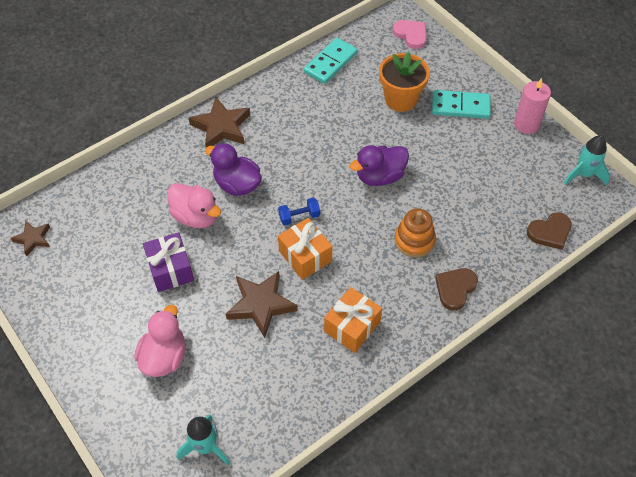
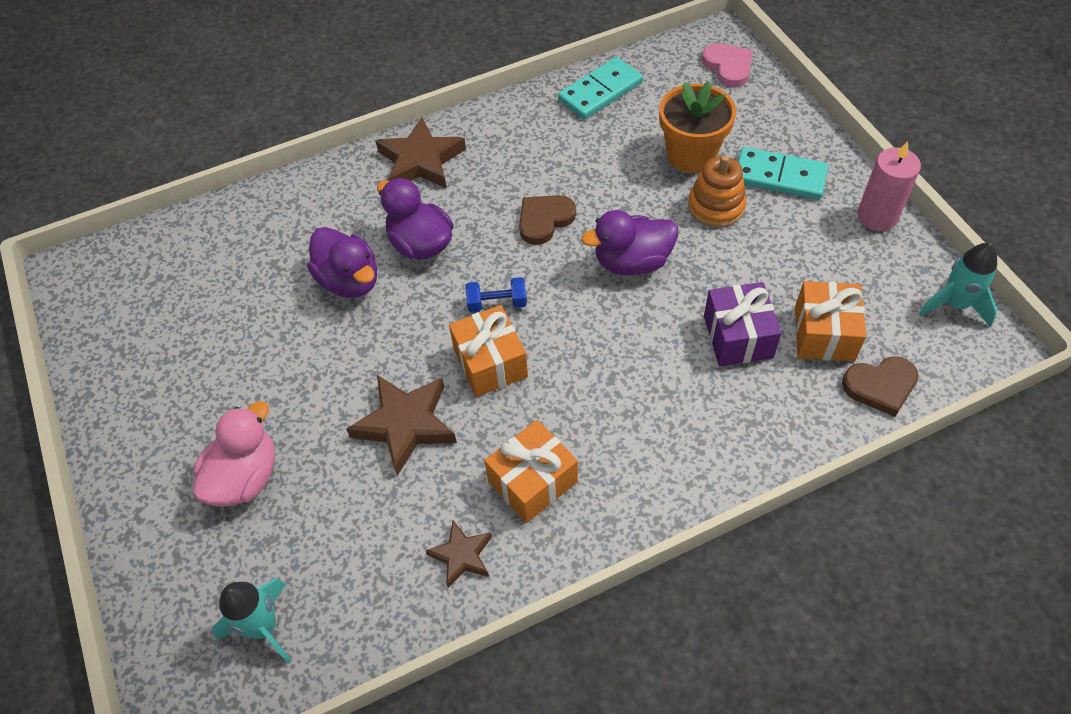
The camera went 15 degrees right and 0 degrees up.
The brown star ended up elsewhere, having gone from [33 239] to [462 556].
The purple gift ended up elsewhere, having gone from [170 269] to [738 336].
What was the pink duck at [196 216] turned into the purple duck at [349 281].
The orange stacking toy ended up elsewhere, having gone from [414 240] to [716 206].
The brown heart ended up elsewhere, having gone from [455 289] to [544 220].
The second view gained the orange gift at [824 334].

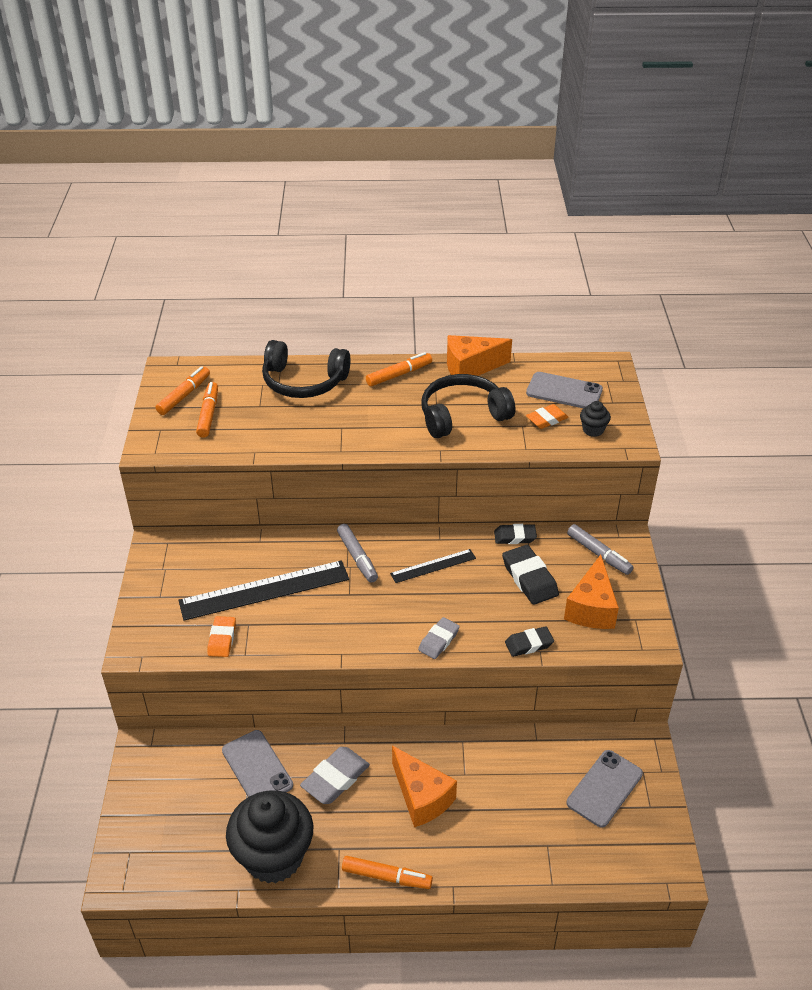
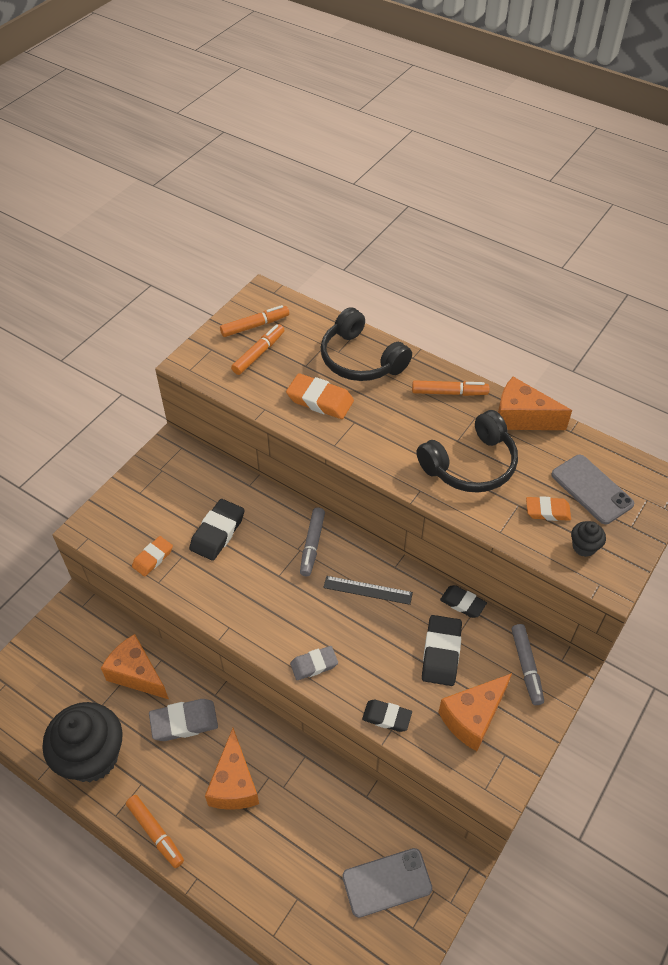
The camera went 35 degrees right and 10 degrees up.
Where the black ruler stood at [264 590], the black eraser came to stand at [217 532].
Where the grey phone stood at [257 768], the orange cheese came to stand at [137 674].
The black headphones at [462 415] ended up facing another way, 135 degrees clockwise from before.
The second view gained the orange eraser at [320 400].

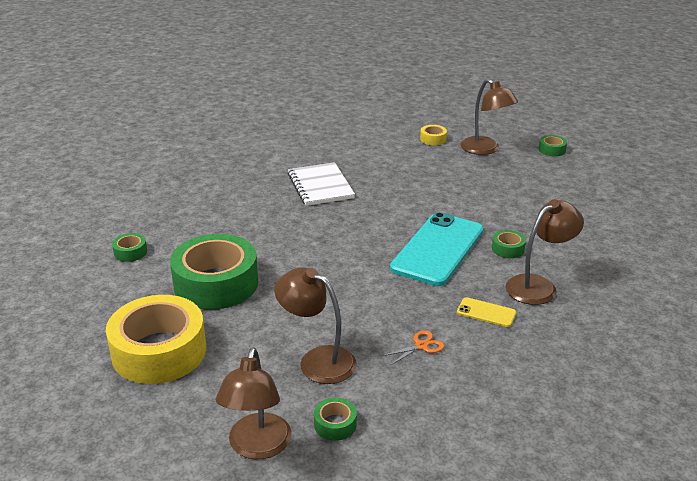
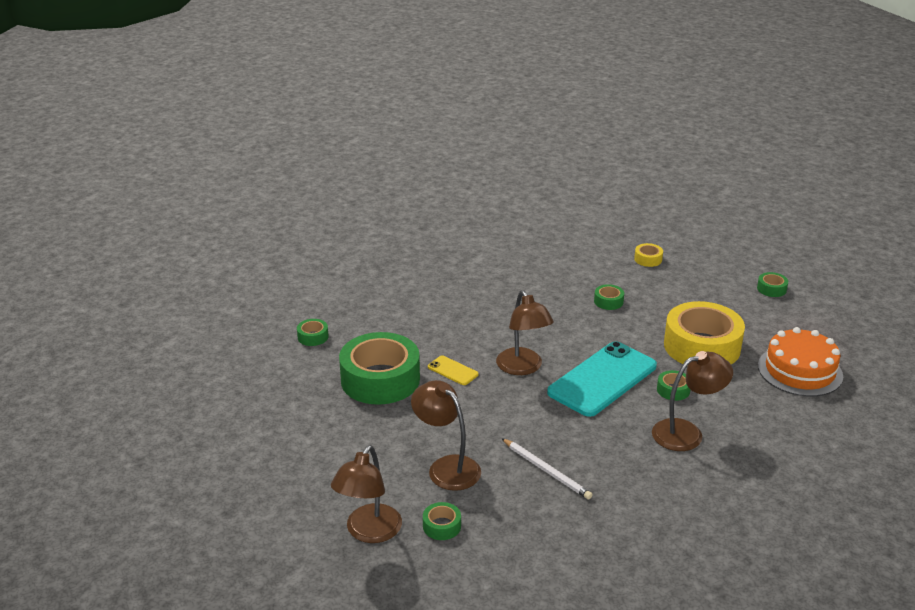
The camera went 15 degrees right and 0 degrees up.
The yellow tape ended up elsewhere, having gone from [159 351] to [702 346].
The second view lost the white notebook at [320 186].
Where the orange scissors stood at [421 346], the white pencil came to stand at [546 471].
The yellow phone ended up elsewhere, having gone from [486 313] to [452 371].
The brown lamp ended up elsewhere, having gone from [485 149] to [523 368].
The second view gained the green tape at [608 301].
The second view gained the orange cake at [800 371].

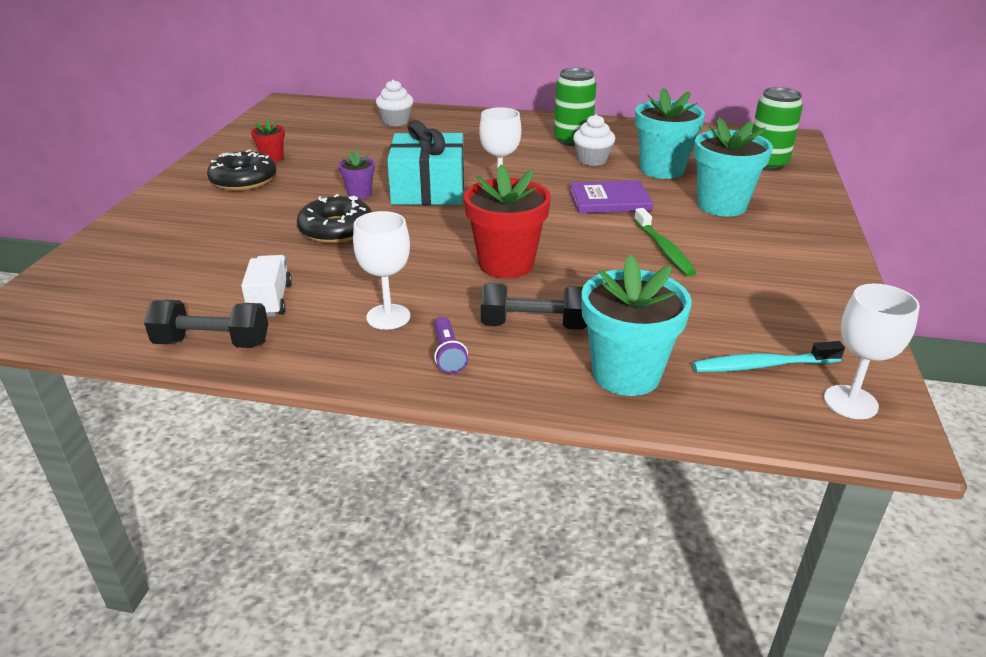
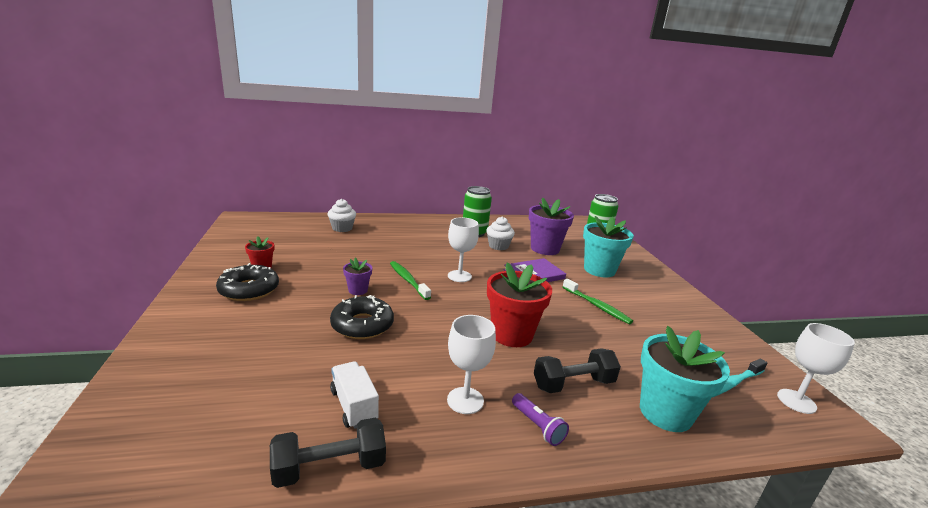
The camera went 25 degrees left and 10 degrees down.
Where the turquoise gift stood at [428 190], the green toothbrush came to stand at [408 280].
What was the turquoise flower pot at [662 170] turned into the purple flower pot at [545 249].

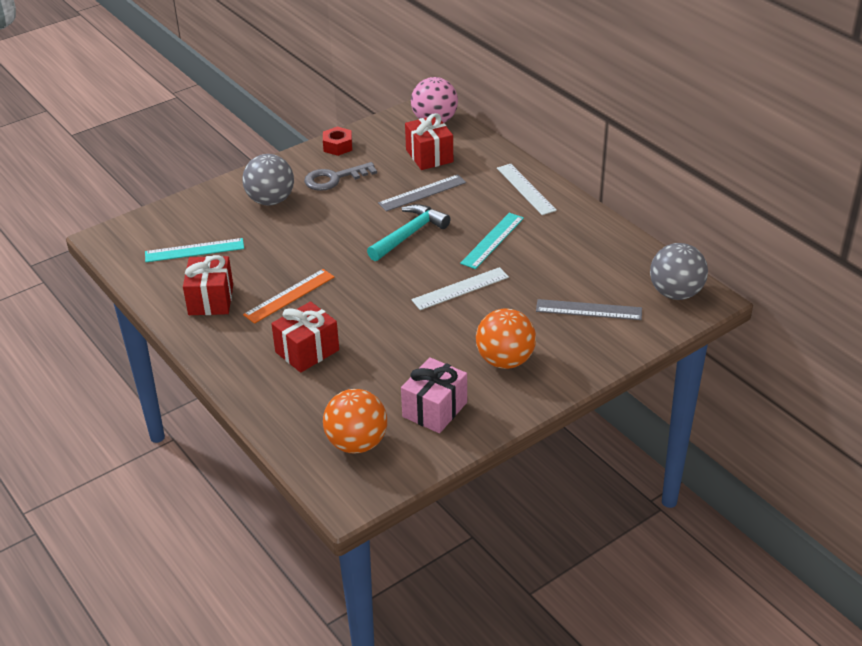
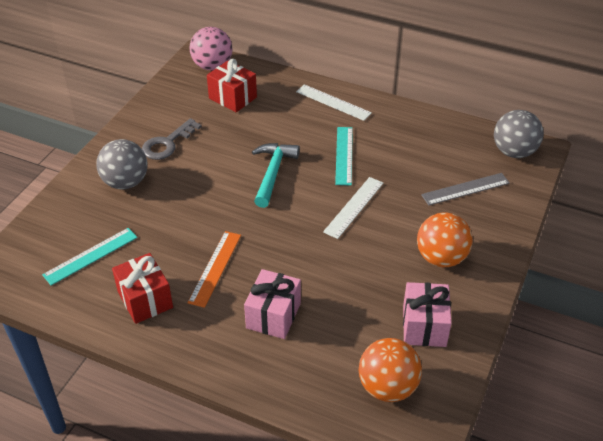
The camera went 30 degrees left and 5 degrees up.
What was the red gift at [307 351] turned into the pink gift at [273 315].
The second view lost the red nut at [338 146].
The second view lost the grey ruler at [422 193].

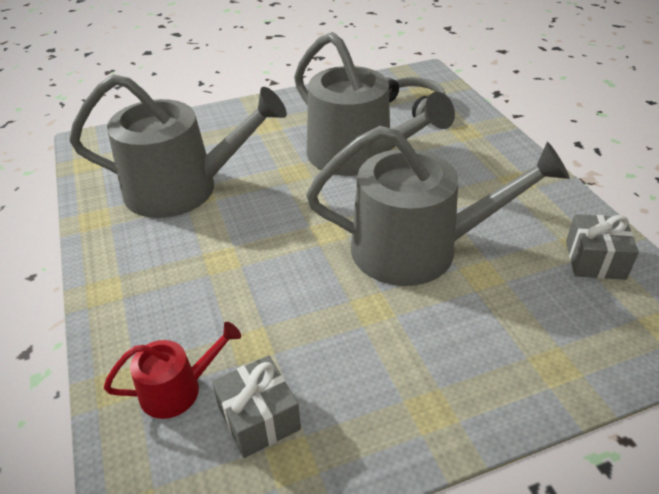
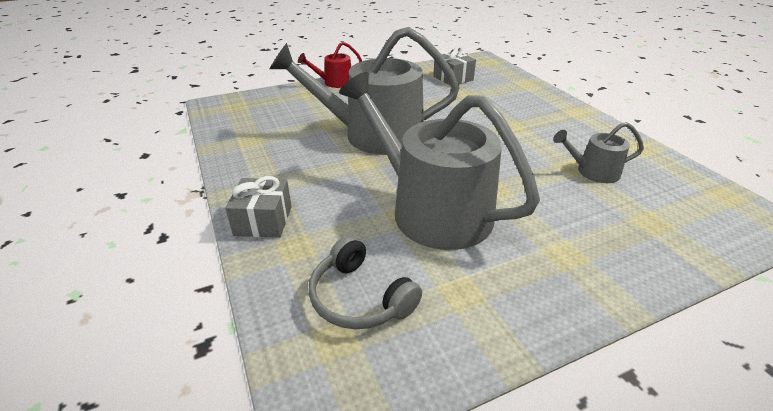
The camera went 175 degrees right and 5 degrees down.
The size of the grey watering can at [183 188] changed by a factor of 0.46.
The red watering can ended up elsewhere, having gone from [178 389] to [334 83].
The grey gift ended up elsewhere, having gone from [595 260] to [263 220].

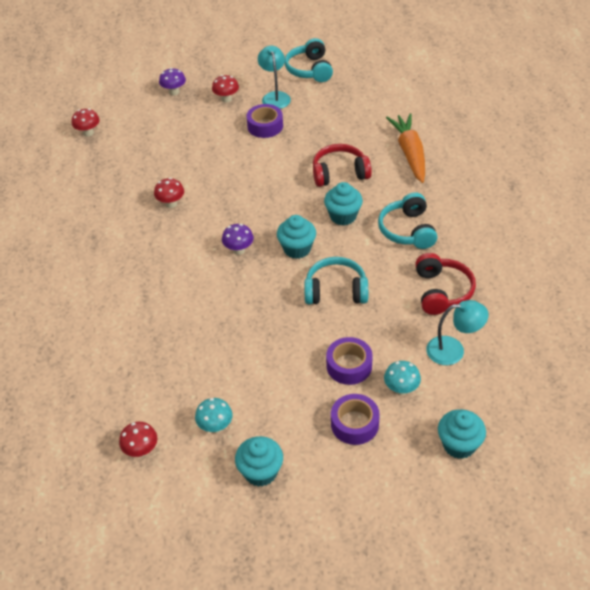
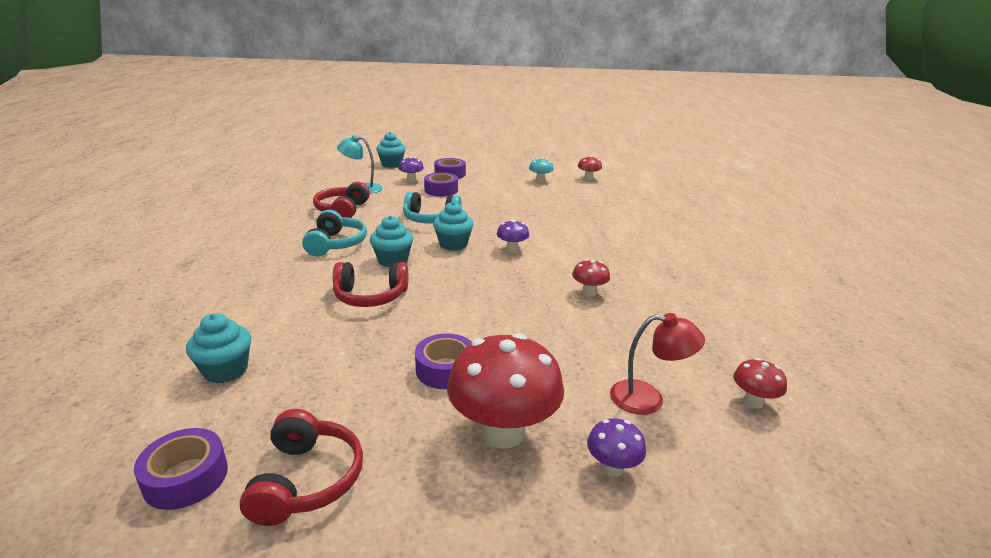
The camera went 175 degrees left and 20 degrees down.
The size of the red mushroom at [226 99] changed by a factor of 2.09.
The turquoise cupcake ended up elsewhere, having gone from [260 472] to [226 370].
The second view lost the turquoise lamp at [275 96].
What was the turquoise headphones at [309 69] turned into the red headphones at [306 480].
What was the turquoise mushroom at [401 389] turned into the purple mushroom at [411 180].
The second view lost the orange carrot at [410 153].
The second view gained the purple tape at [186 477].
The second view gained the red lamp at [648 399].

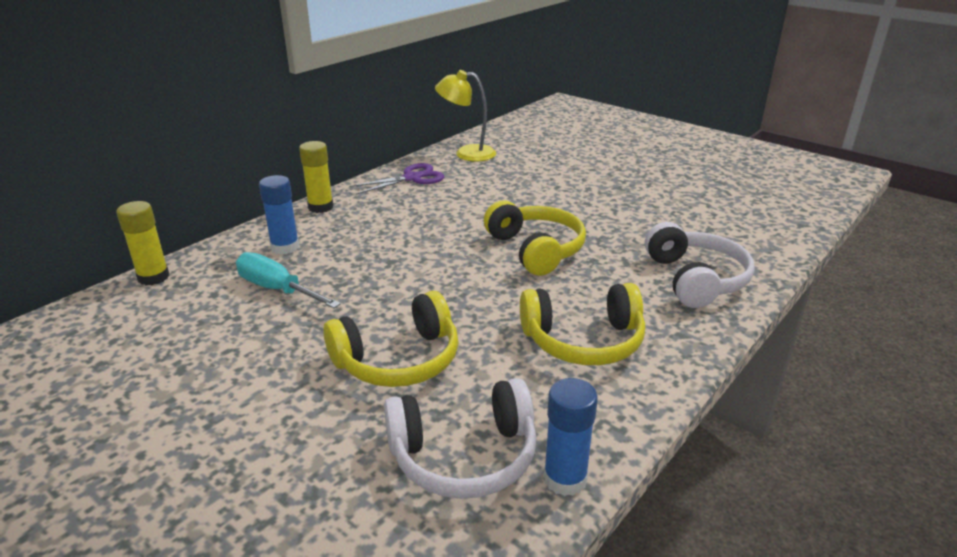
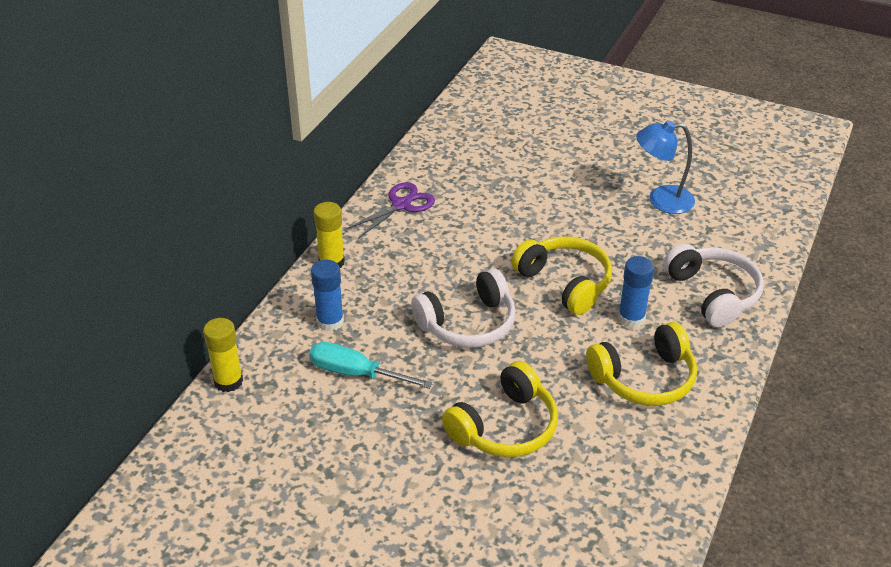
The camera went 15 degrees left and 10 degrees up.
The white headphones ended up elsewhere, having gone from [464 455] to [468 323].
The second view lost the yellow lamp at [466 153].
The blue glue stick ended up elsewhere, having gone from [565 479] to [631 318].
The second view gained the blue lamp at [661 200].

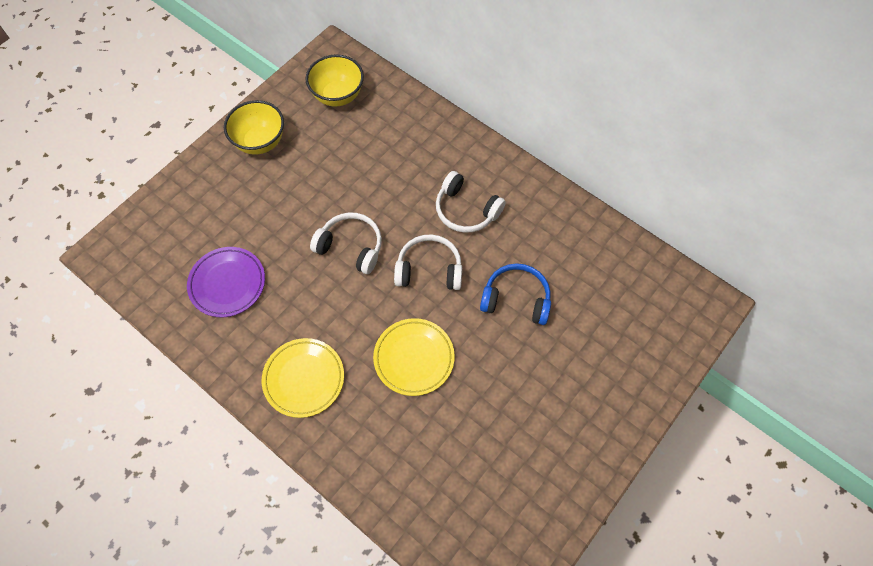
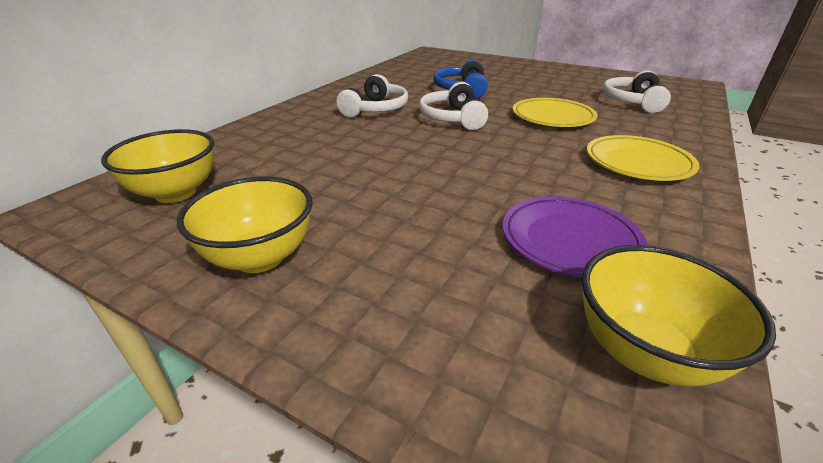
The camera went 100 degrees left and 30 degrees down.
The white headphones ended up elsewhere, having gone from [351 247] to [632 102].
The second view gained the yellow bowl at [644 352].

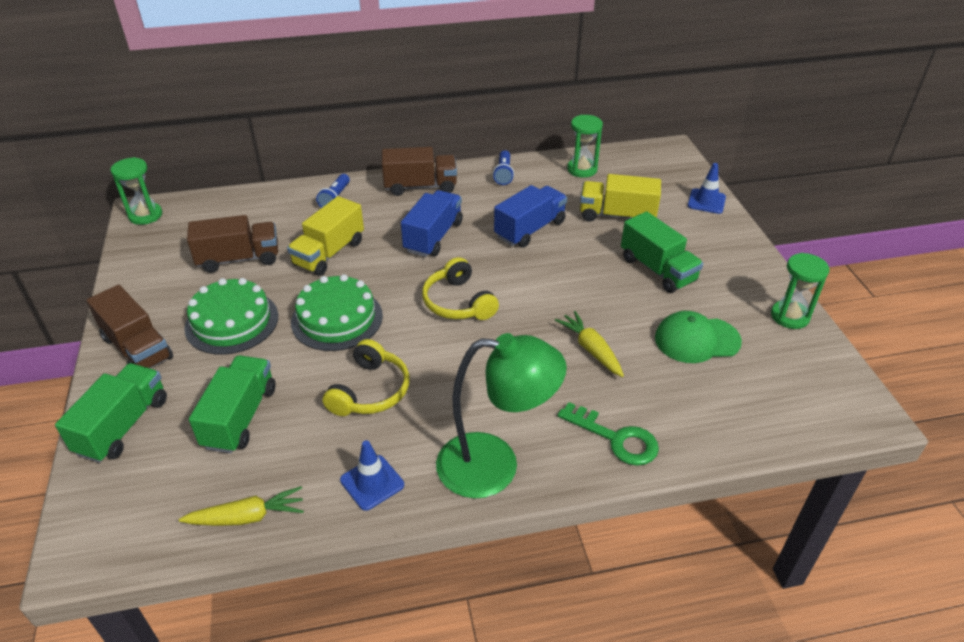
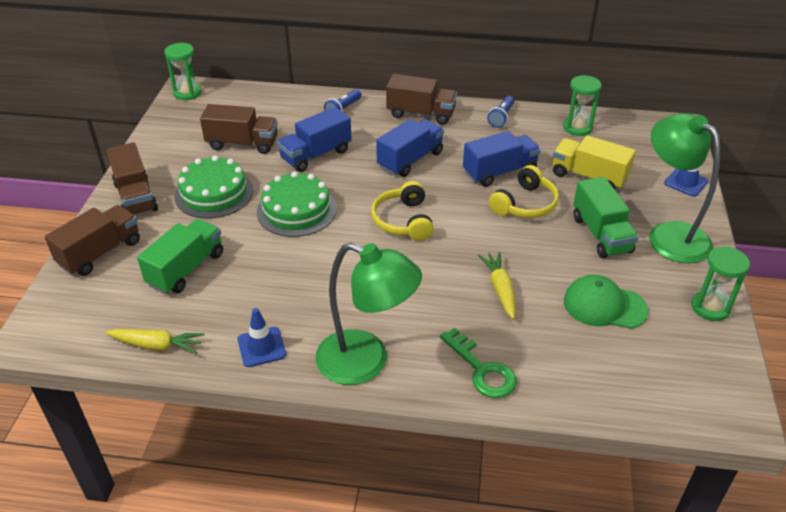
The camera went 20 degrees right and 0 degrees up.
What was the green truck at [123 426] turned into the brown truck at [100 253].
What was the yellow truck at [329 253] turned into the blue truck at [316 155].
The yellow headphones ended up elsewhere, having gone from [370 391] to [525 204].
The second view gained the green lamp at [669 235].

